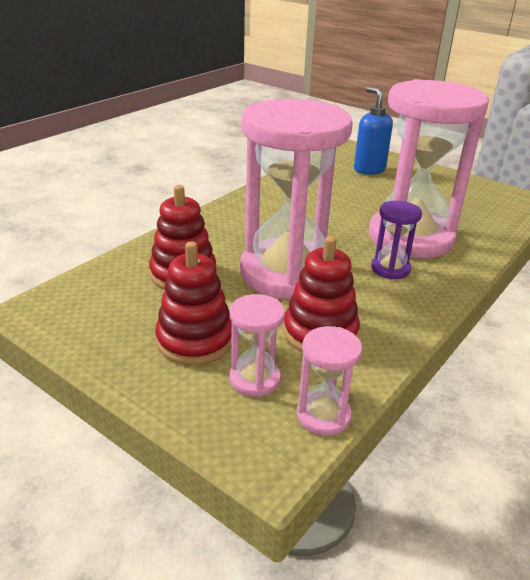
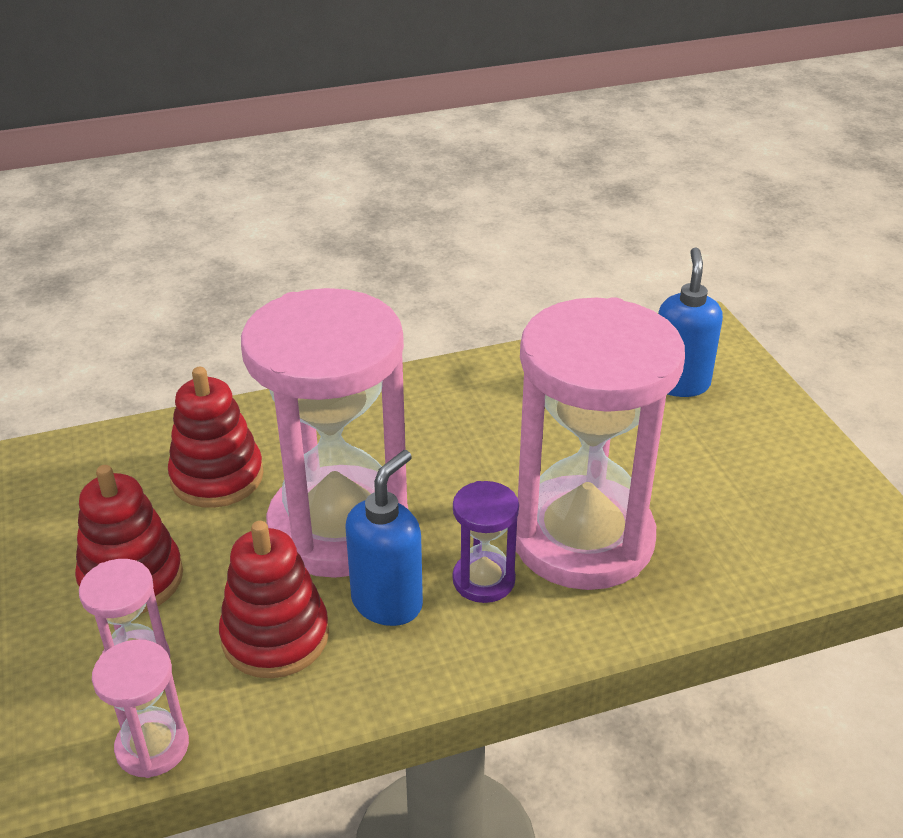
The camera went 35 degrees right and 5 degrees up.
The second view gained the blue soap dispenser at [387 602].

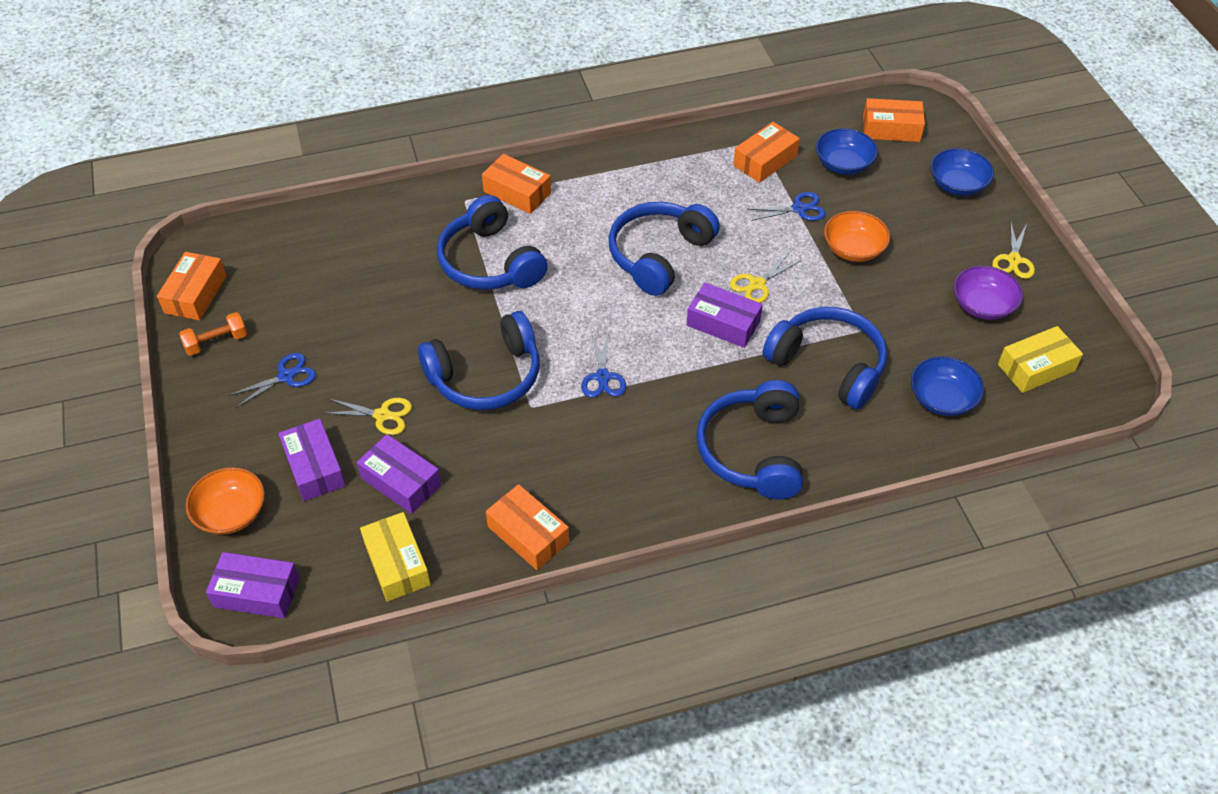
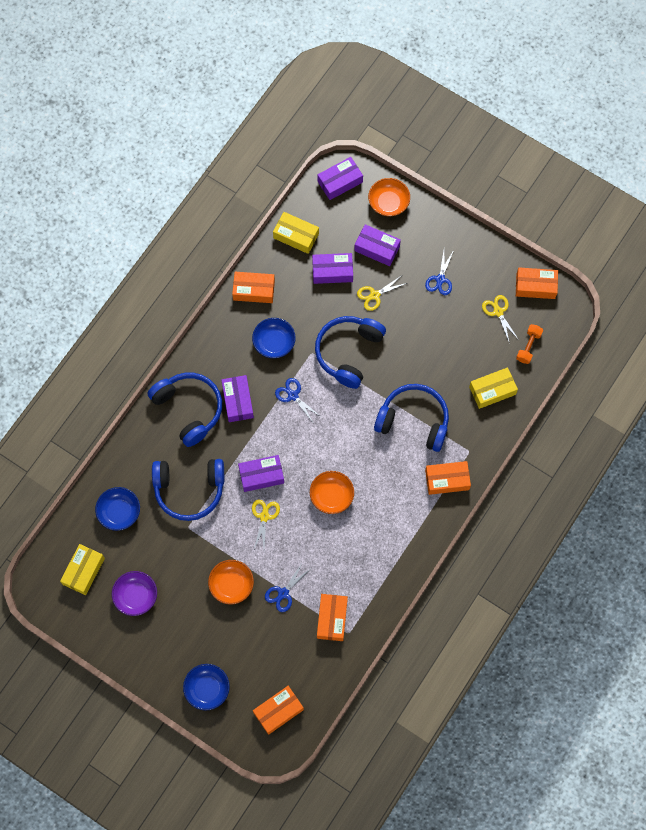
The camera went 140 degrees right and 20 degrees up.
The orange box at [195 294] ended up facing another way, 60 degrees counterclockwise from before.
The orange dumbbell ended up elsewhere, having gone from [216 342] to [528 346].
Where the blue headphones stood at [659 255], the orange bowl came to stand at [331 496].
The blue bowl ended up elsewhere, having gone from [843 164] to [274 342].
The yellow scissors ended up elsewhere, having gone from [1013 260] to [498 312].
The second view gained the purple box at [238 401].
The second view gained the yellow box at [492 390].

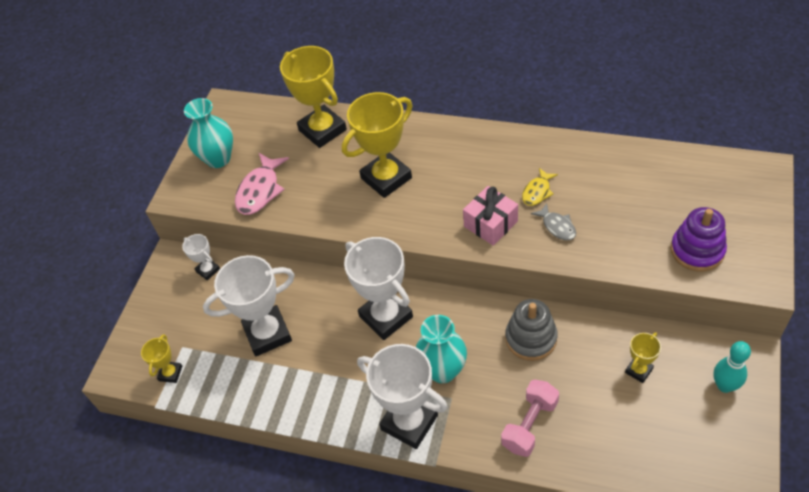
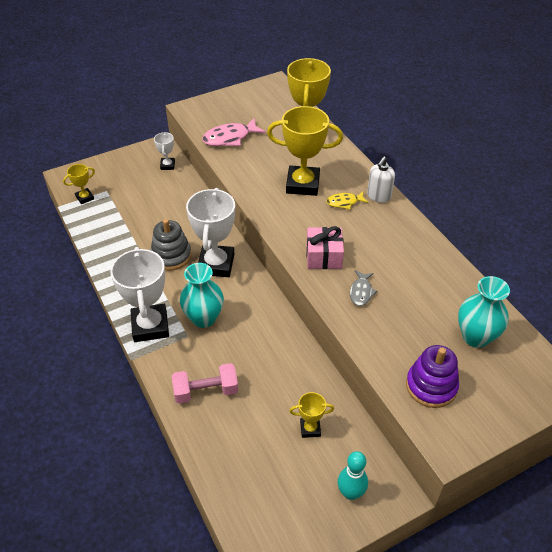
The camera went 40 degrees right and 5 degrees down.
The turquoise vase ended up elsewhere, having gone from [218 159] to [475 337].
The second view lost the white trophy at [267 334].
The grey stacking toy ended up elsewhere, having gone from [531 338] to [171 256].
The yellow fish ended up elsewhere, having gone from [537 192] to [344 202].
The second view gained the white soap dispenser at [379 196].

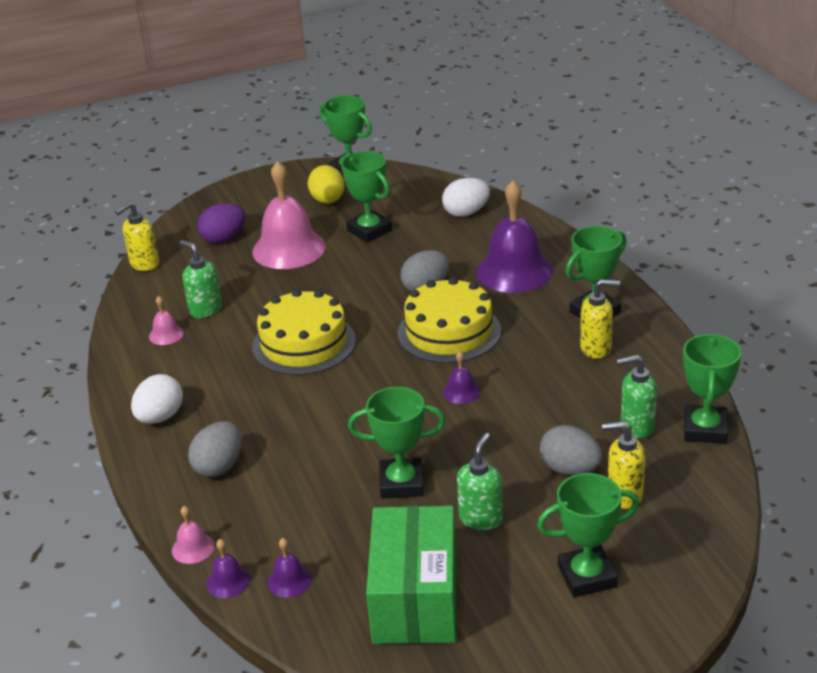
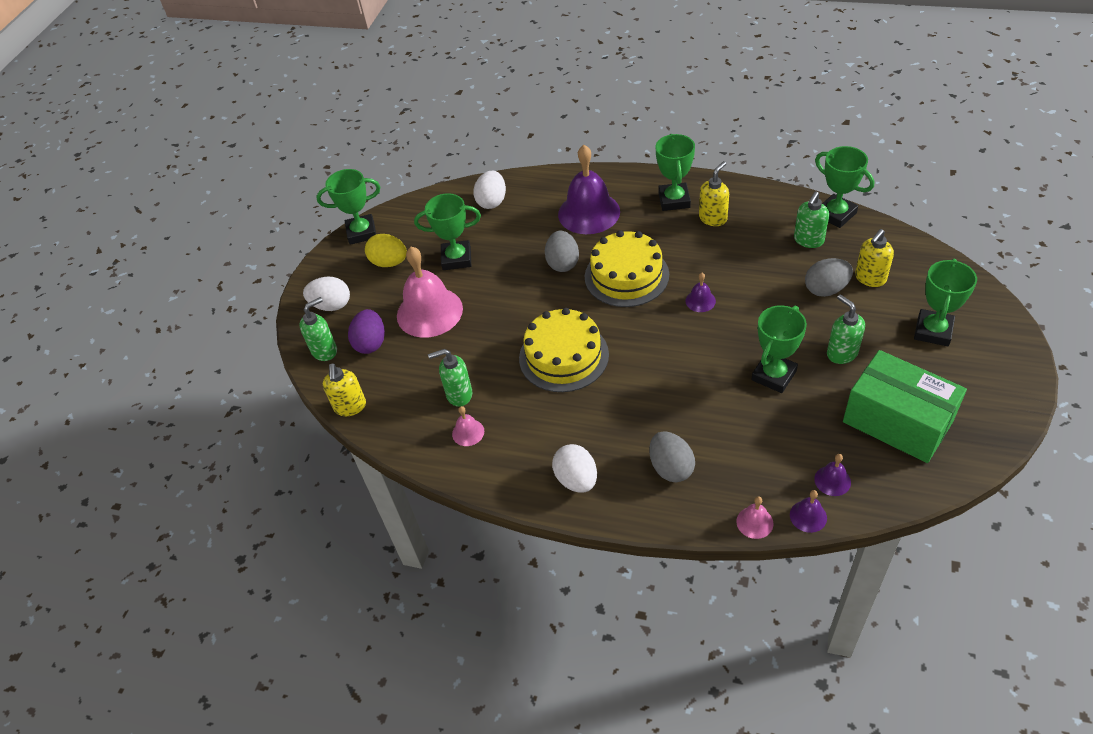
The camera went 50 degrees left and 15 degrees up.
The second view gained the green soap dispenser at [325 351].
The second view gained the white egg at [331 305].

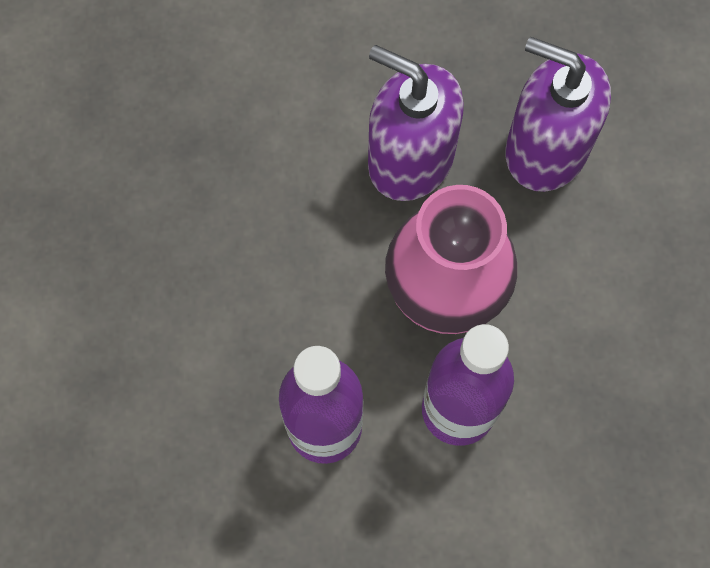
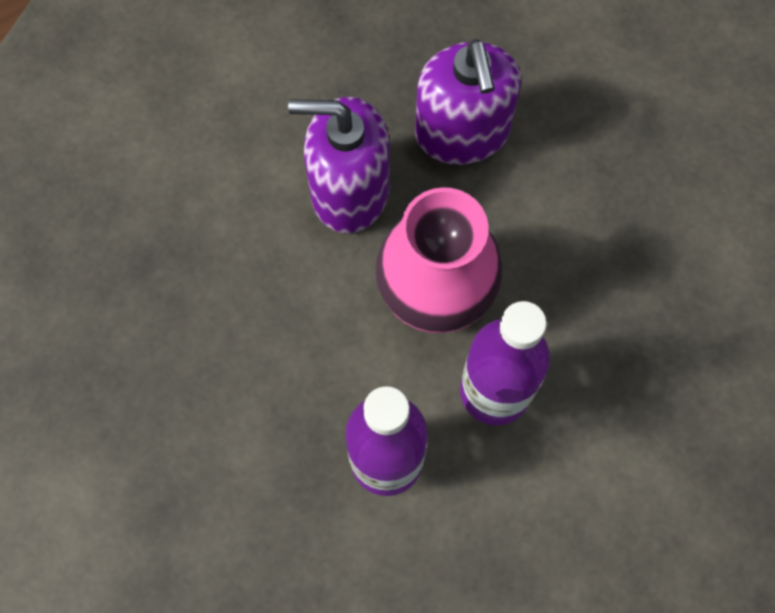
The camera went 25 degrees left and 0 degrees up.
The purple soap dispenser at [545 149] ended up facing another way, 105 degrees counterclockwise from before.

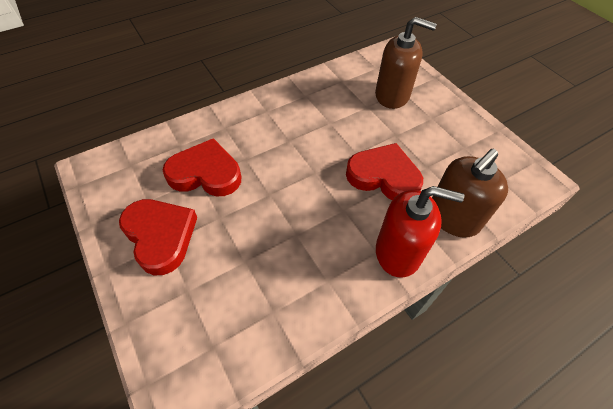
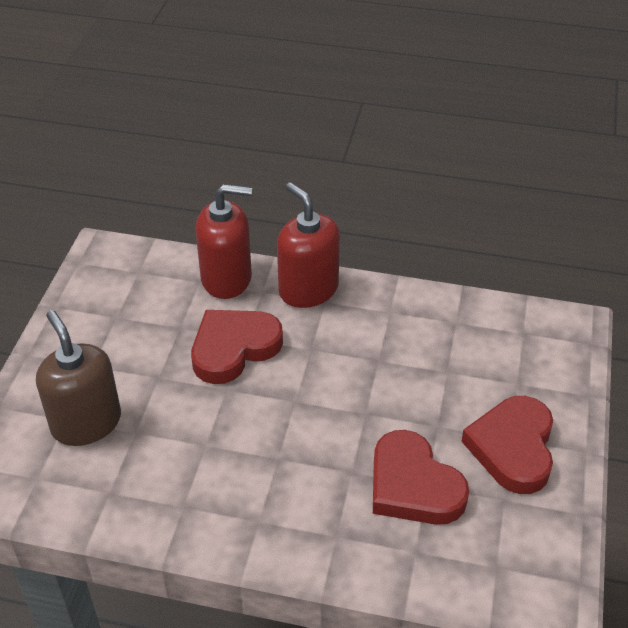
The camera went 135 degrees left and 10 degrees down.
The red heart at [384 176] ended up facing another way, 75 degrees clockwise from before.
What was the brown soap dispenser at [453 217] turned into the red soap dispenser at [227 278].

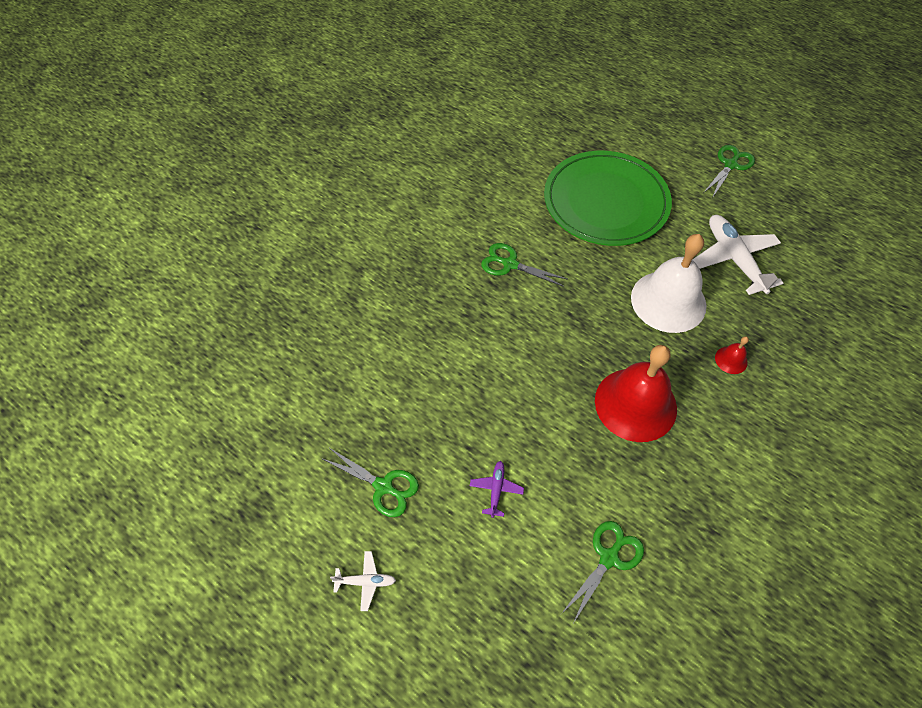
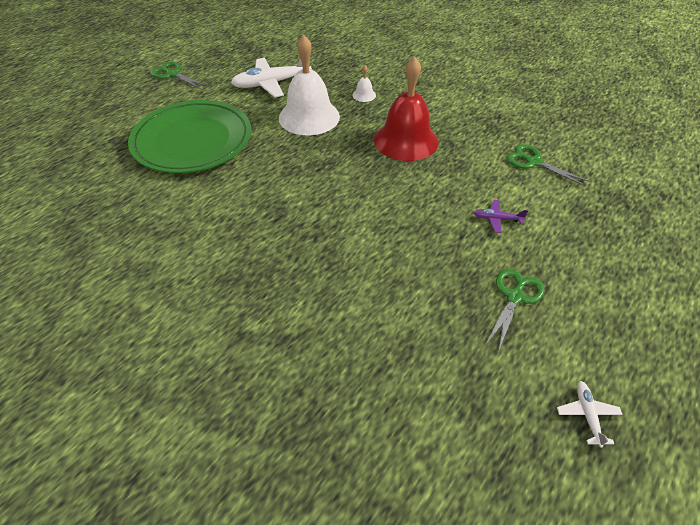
The camera went 90 degrees left and 10 degrees down.
The white plane ended up elsewhere, having gone from [365 581] to [587 414].
The second view lost the green scissors at [510 264].
What was the red bell at [731 360] turned into the white bell at [364 95].

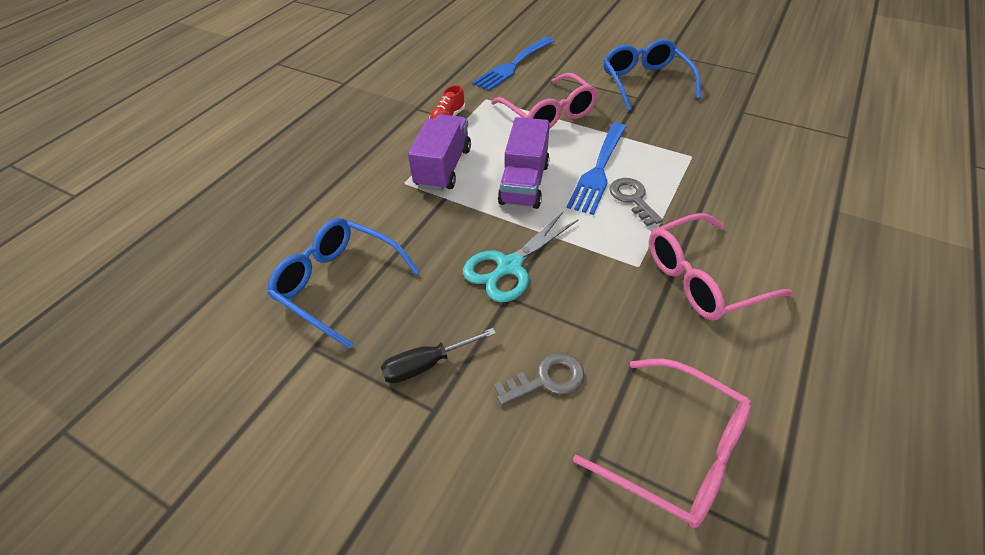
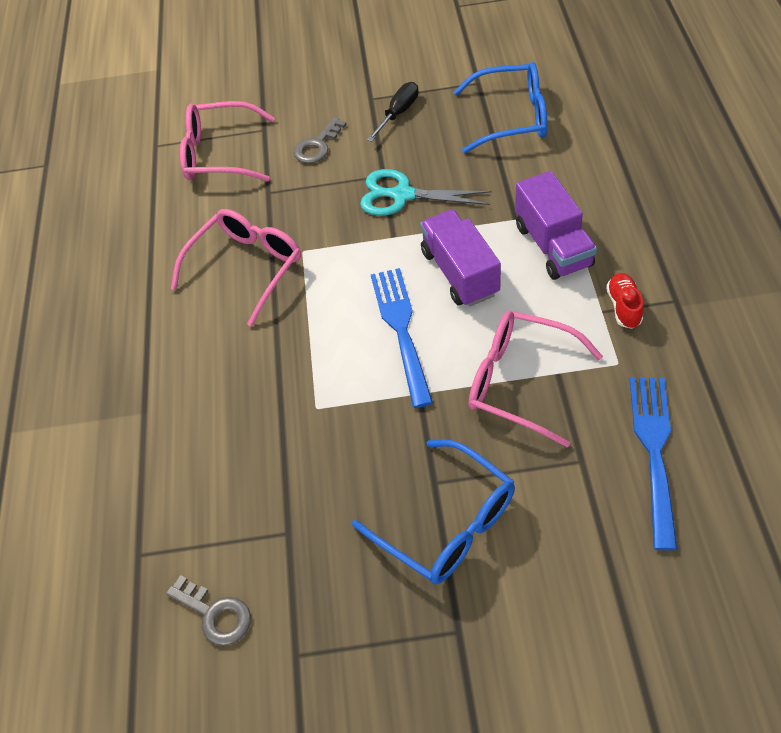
The camera went 150 degrees right and 5 degrees up.
The turquoise scissors at [509 266] ended up facing another way, 90 degrees counterclockwise from before.
The grey key ended up elsewhere, having gone from [632 198] to [215 614].

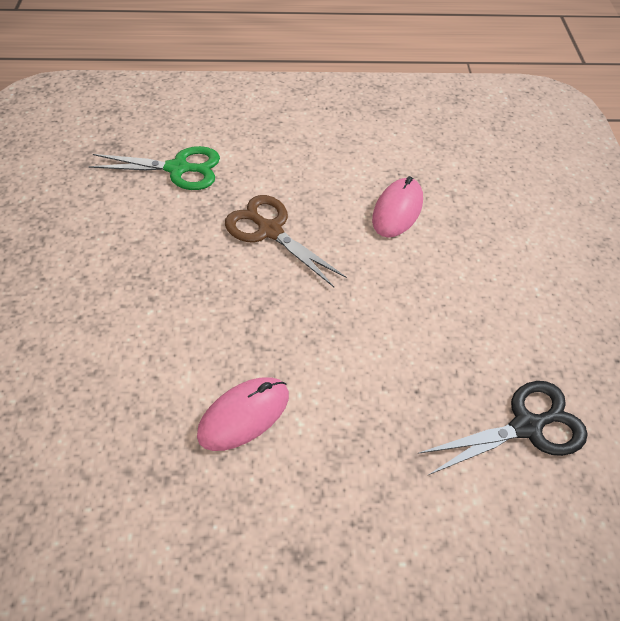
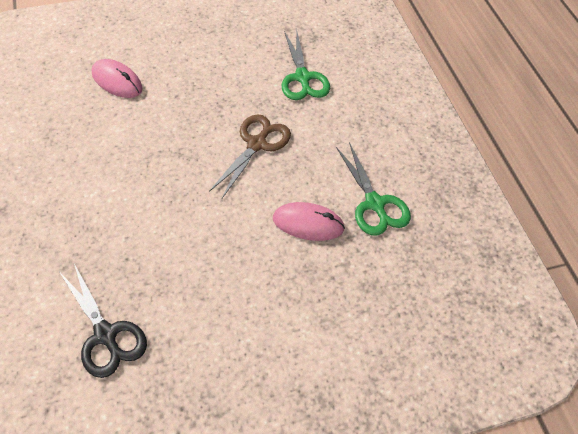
The camera went 75 degrees right and 0 degrees up.
The pink mouse ended up elsewhere, having gone from [244 415] to [117 81].
The second view gained the green scissors at [374 204].

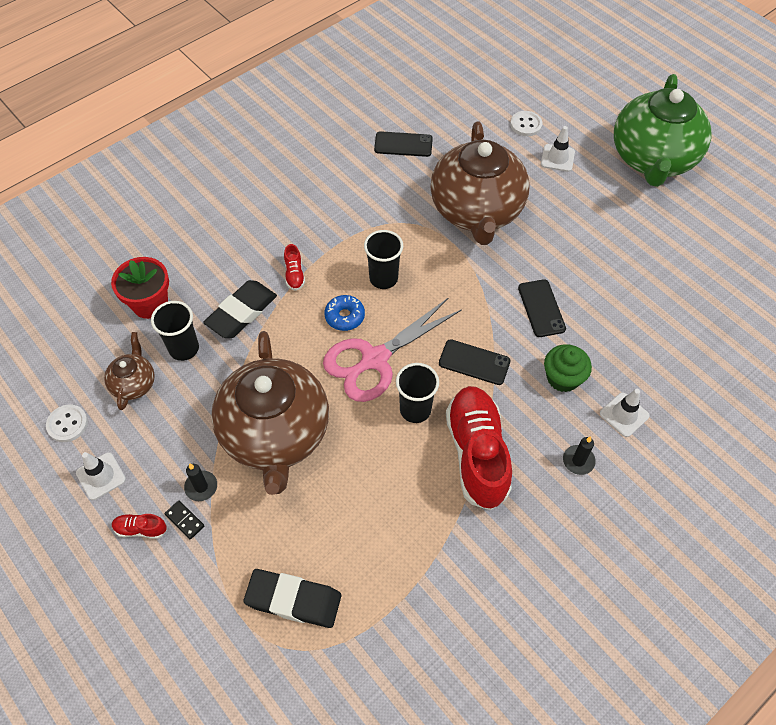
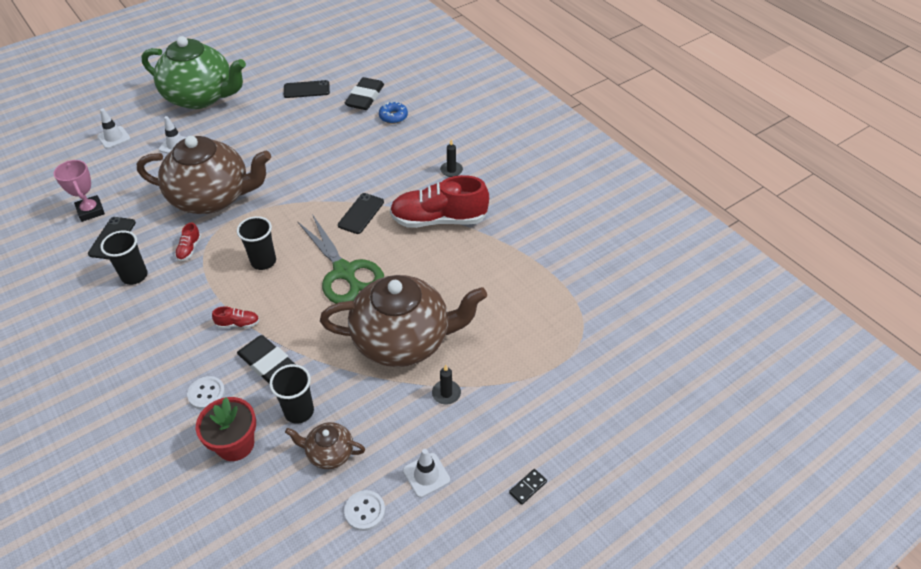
The camera went 85 degrees left and 10 degrees down.
The red shoe ended up elsewhere, having gone from [141 529] to [189 249].
The black domino ended up elsewhere, having gone from [185 520] to [527 487].
The black eraser ended up elsewhere, having gone from [293 600] to [365 97].
What was the pink scissors at [375 359] turned into the green scissors at [344 272].
The blue donut ended up elsewhere, having gone from [344 316] to [393 116].
The black cup ended up elsewhere, having gone from [415 410] to [134 276].
The white button ended up elsewhere, having gone from [526 125] to [206 393].
The black phone ended up elsewhere, having gone from [541 308] to [306 89].
The second view lost the green cupcake at [563 378].
The white traffic cone ended up elsewhere, having gone from [624 414] to [114 137].
The second view gained the pink trophy at [90 211].

